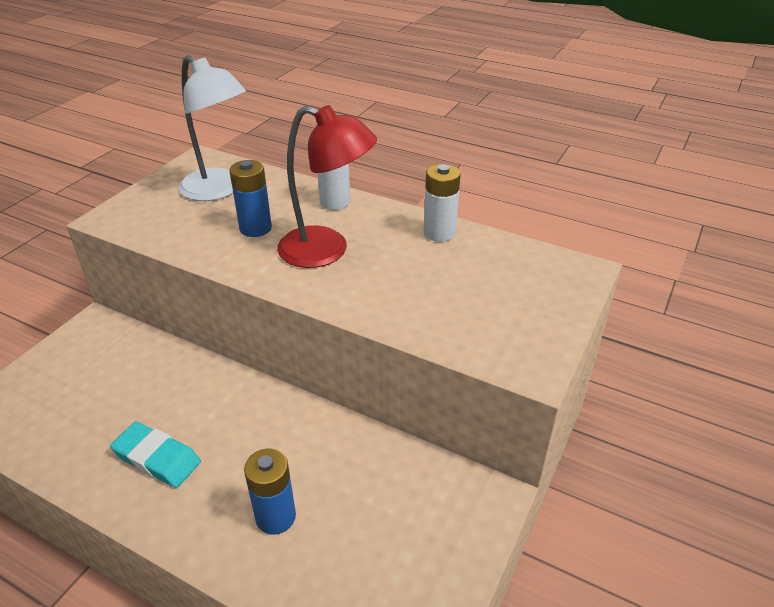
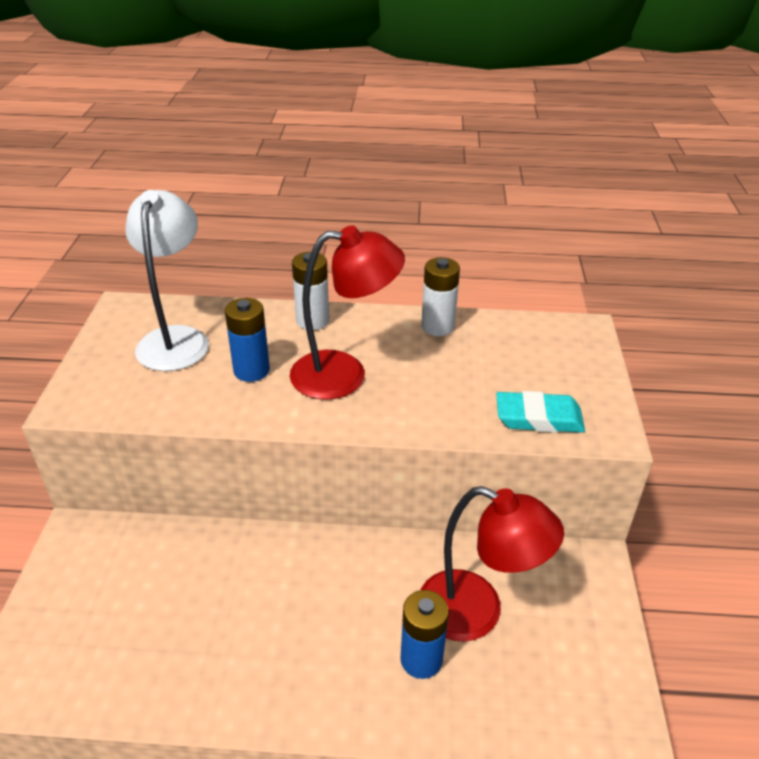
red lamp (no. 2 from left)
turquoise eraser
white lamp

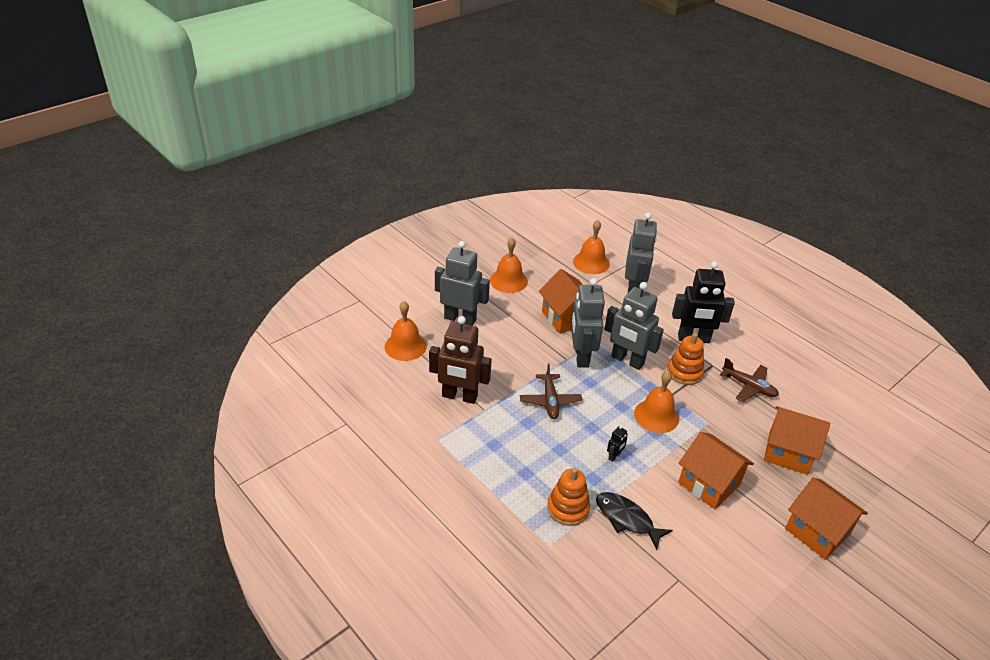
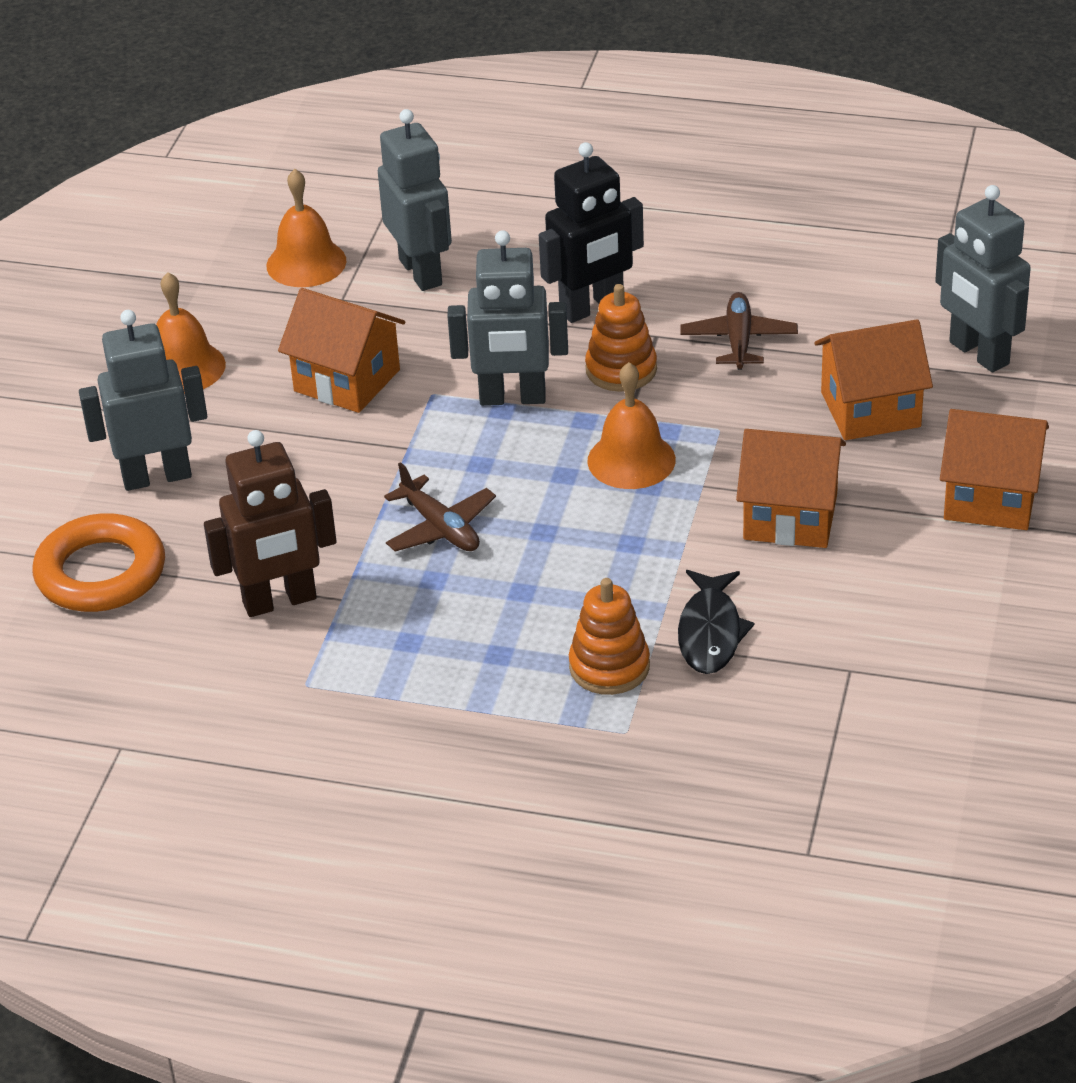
black robot (no. 1 from left in the first image)
grey robot (no. 4 from left)
orange ring
black fish
brown plane (no. 2 from left)

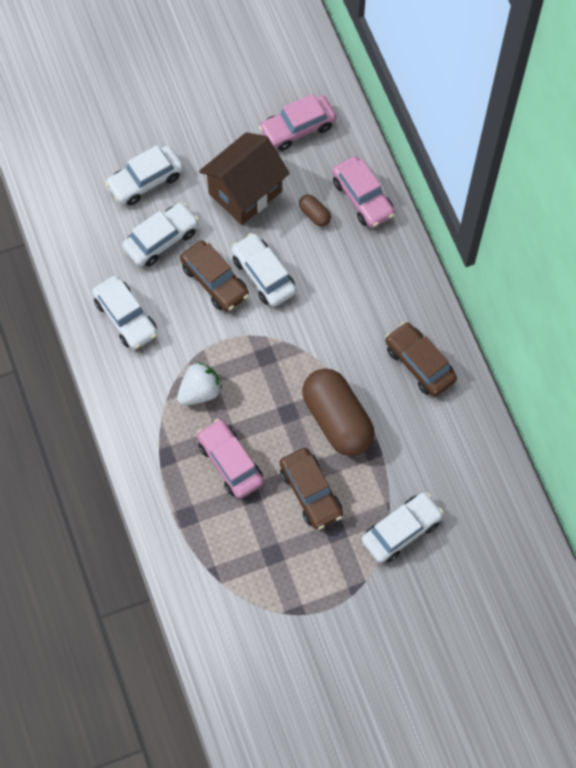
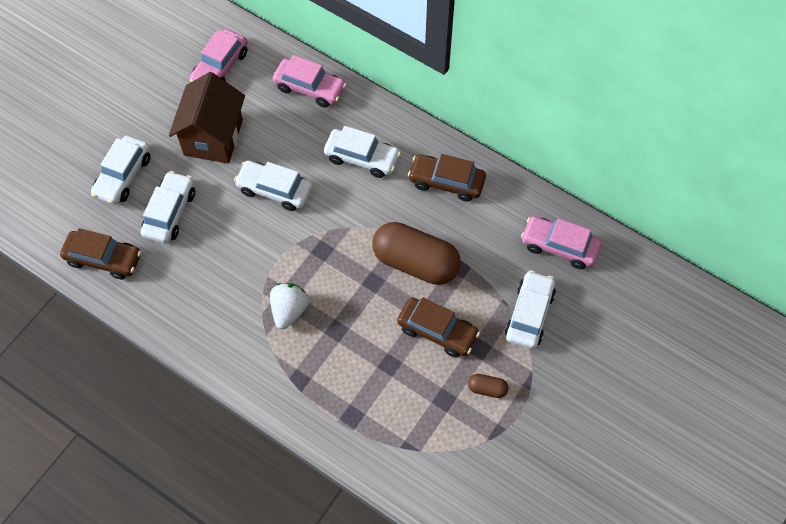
white car (no. 4 from left)
brown car (no. 1 from left)
pink car (no. 3 from left)
brown capsule (no. 2 from left)

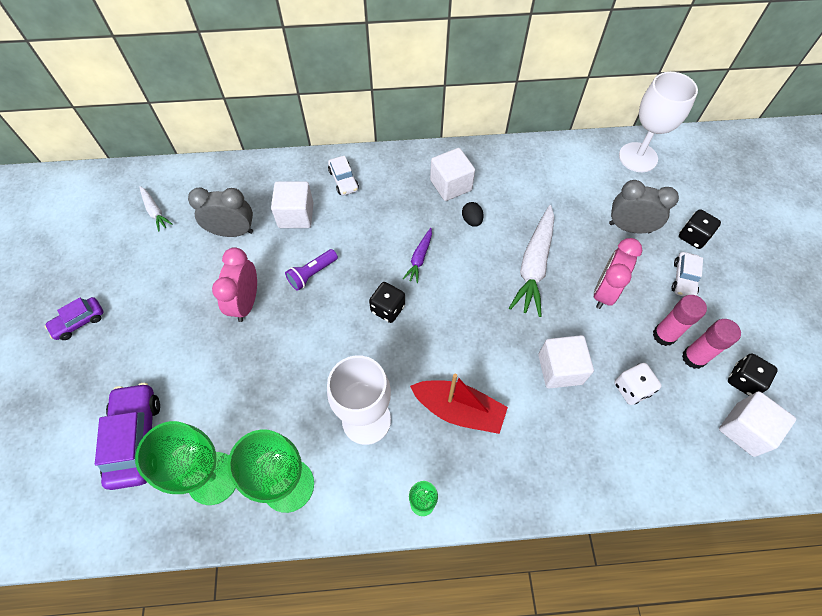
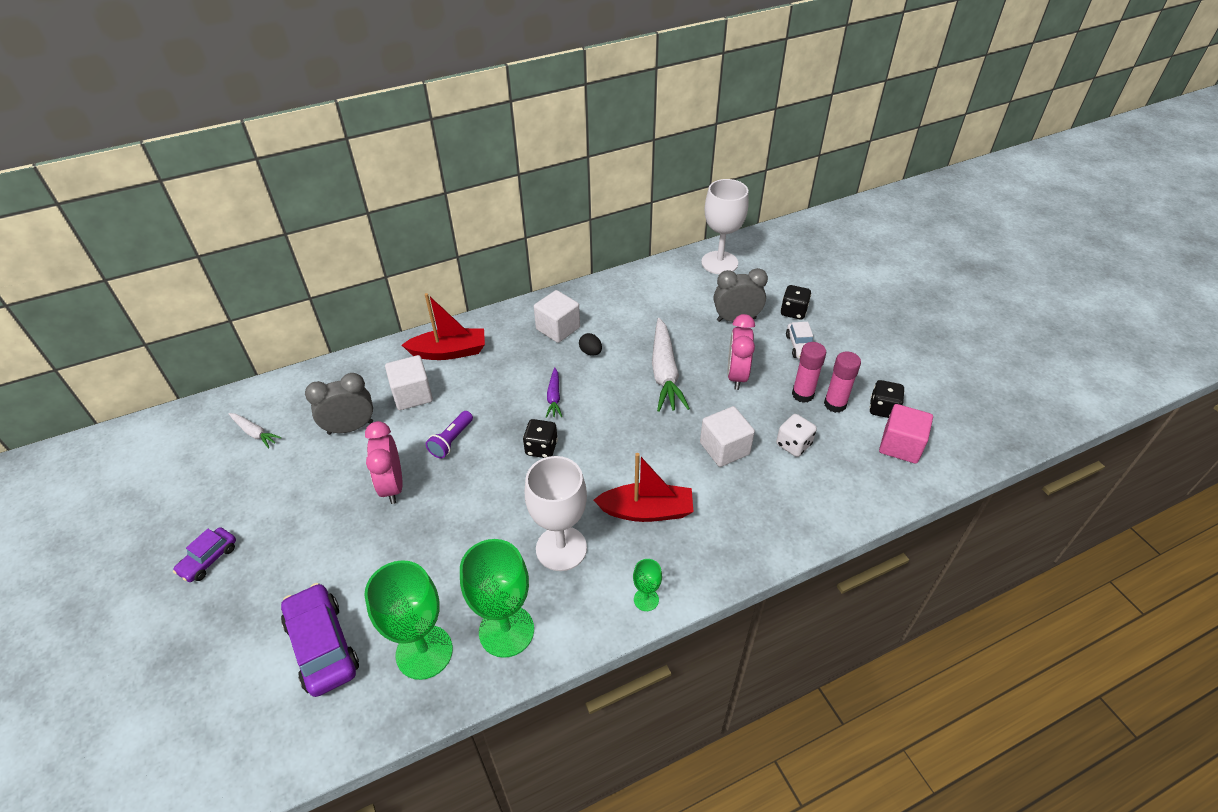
red boat (no. 1 from left)
pink cube

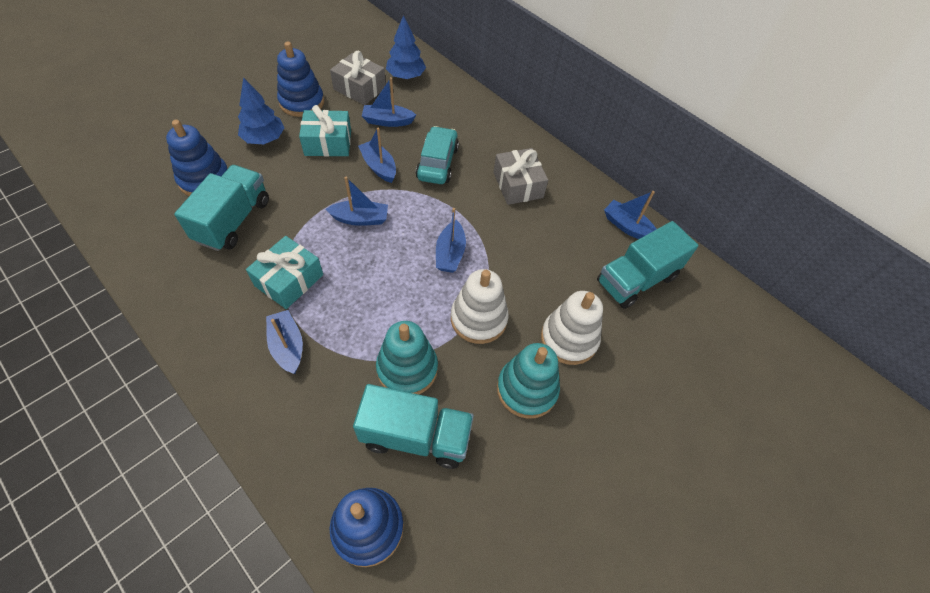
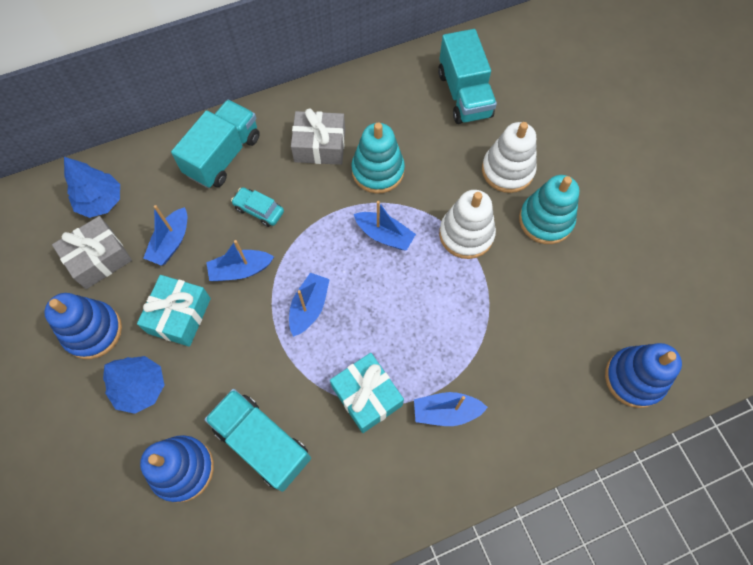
blue boat (no. 6 from left in the first image)
turquoise truck (no. 1 from left)
turquoise stacking toy (no. 1 from left)
turquoise car

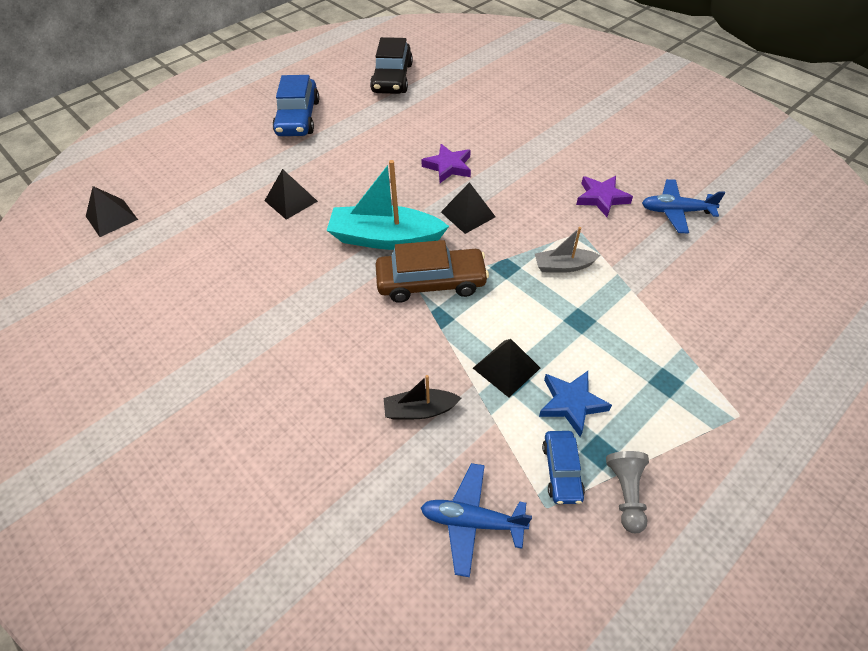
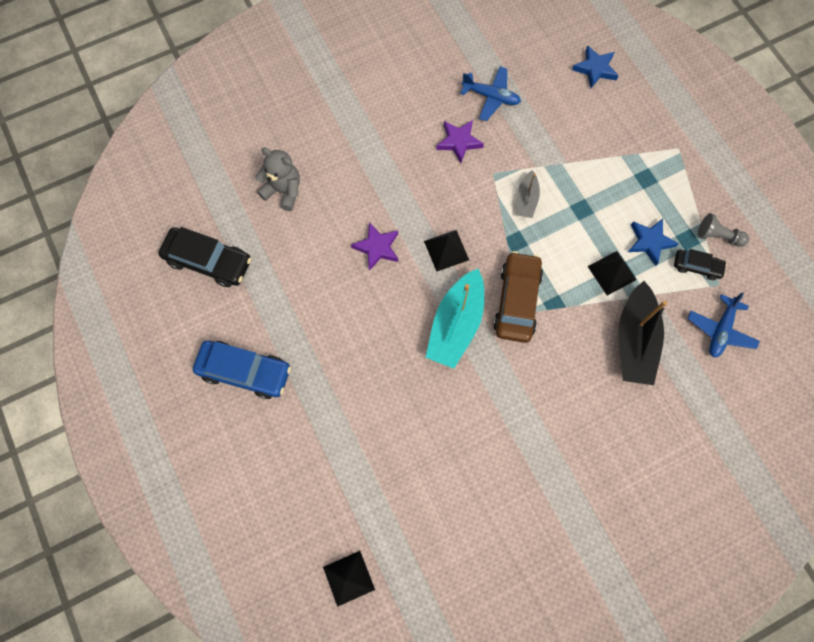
black pyramid (no. 2 from left in the first image)
grey teddy bear
blue star (no. 1 from left)
black car (no. 2 from left)
blue plane (no. 1 from left)
black boat

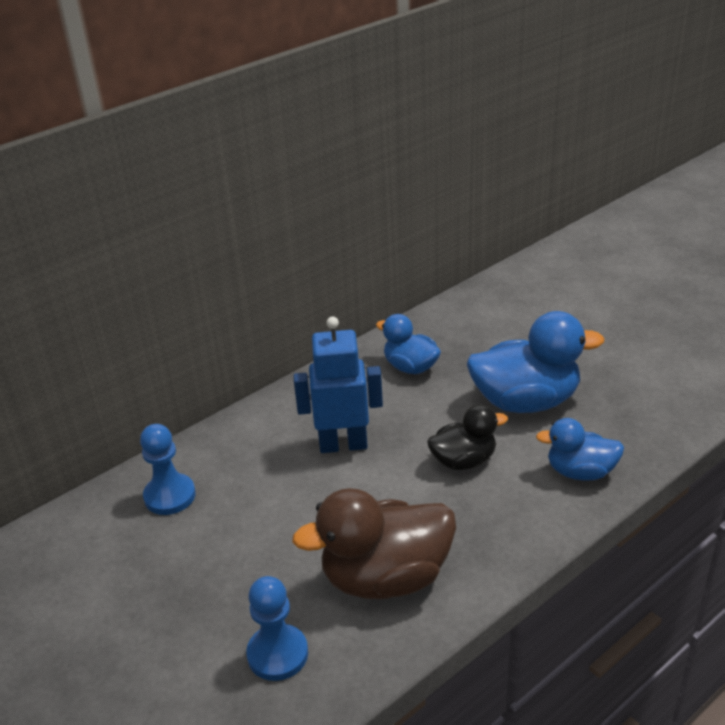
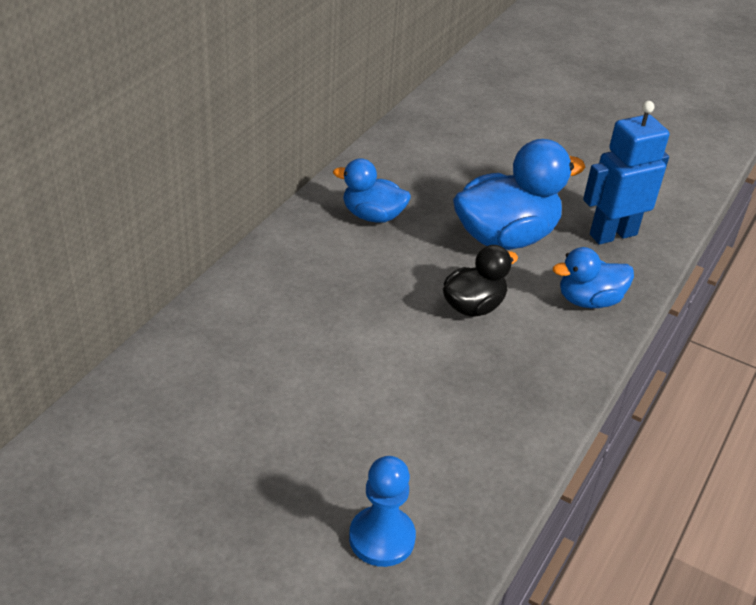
blue pawn (no. 1 from left in the first image)
brown duck
blue robot

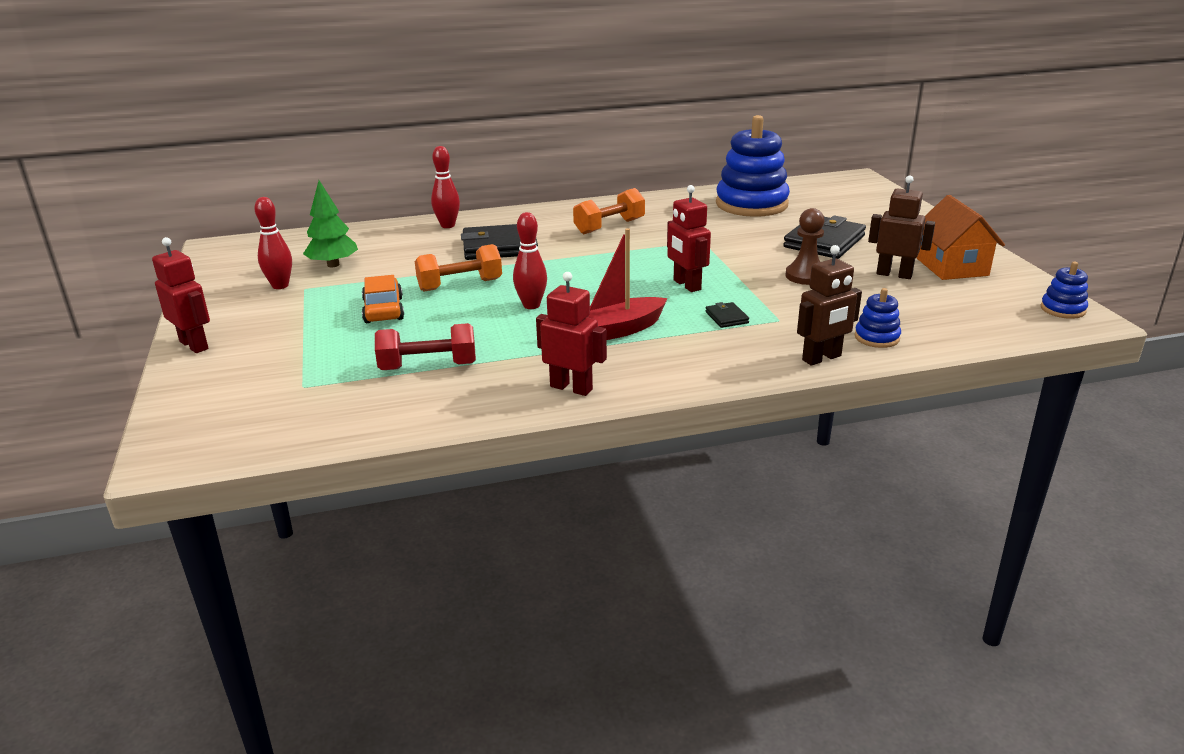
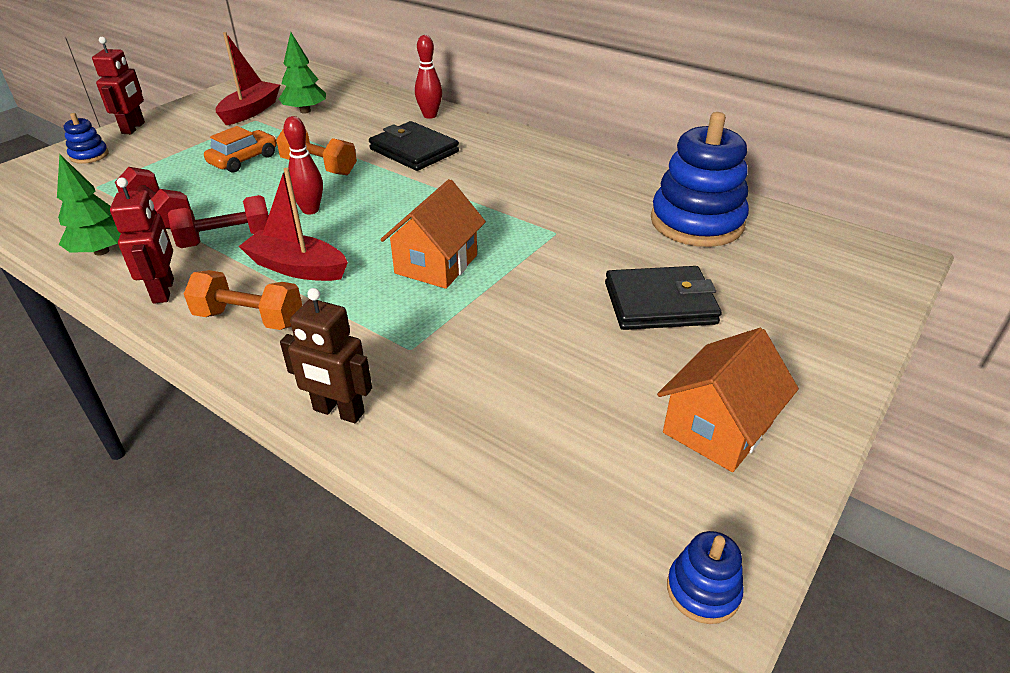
black wallet (no. 2 from left in the first image)
brown pawn
brown robot (no. 2 from left in the first image)
green tree (no. 1 from left)
red dumbbell (no. 2 from left)
orange dumbbell (no. 1 from left)
blue stacking toy (no. 1 from left)
red boat (no. 1 from left)
orange house (no. 1 from left)

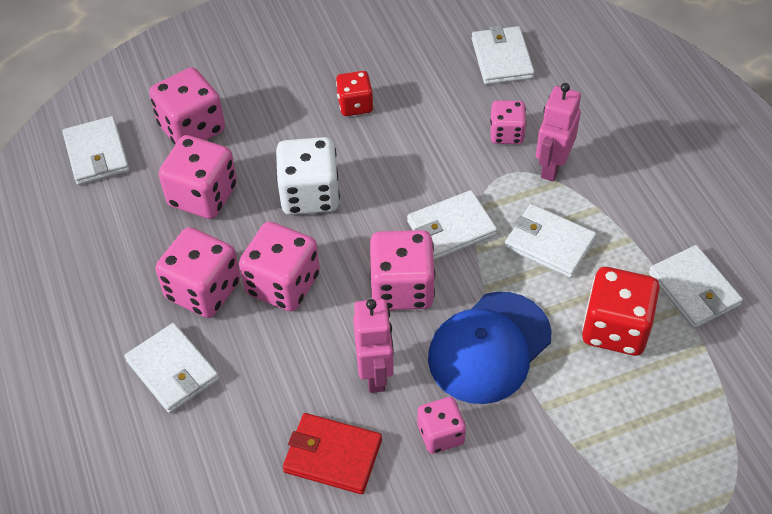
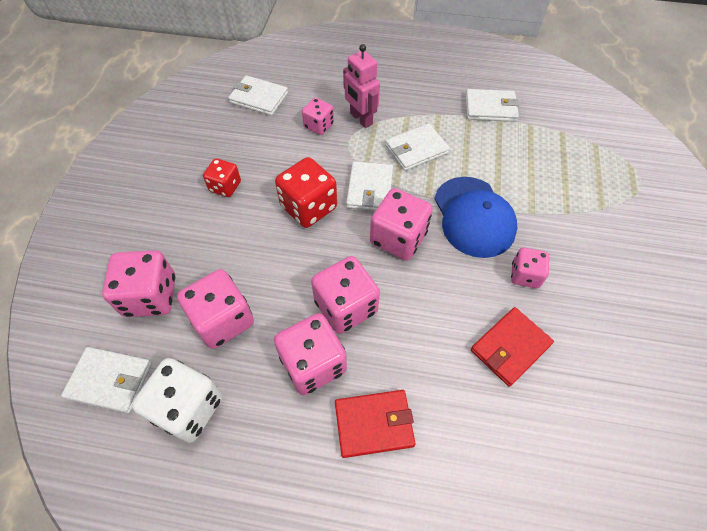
pink robot (no. 1 from left in the first image)
white dice
red dice (no. 2 from left)
red wallet (no. 1 from left)

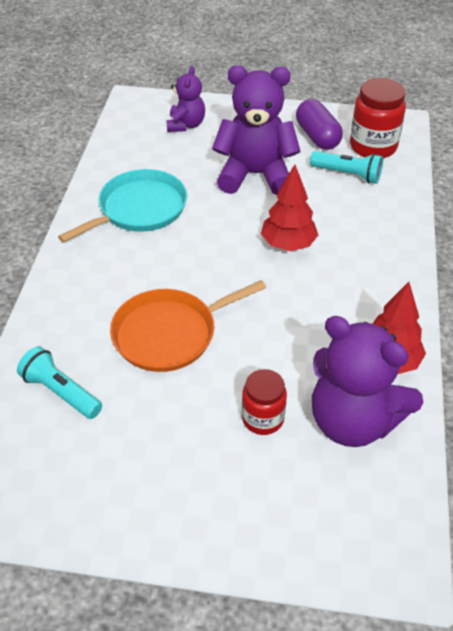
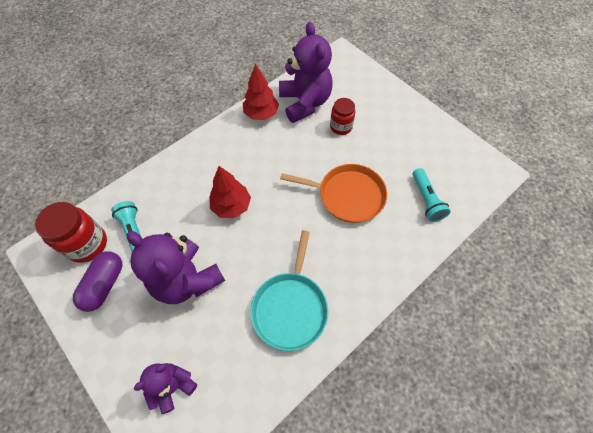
turquoise pan

